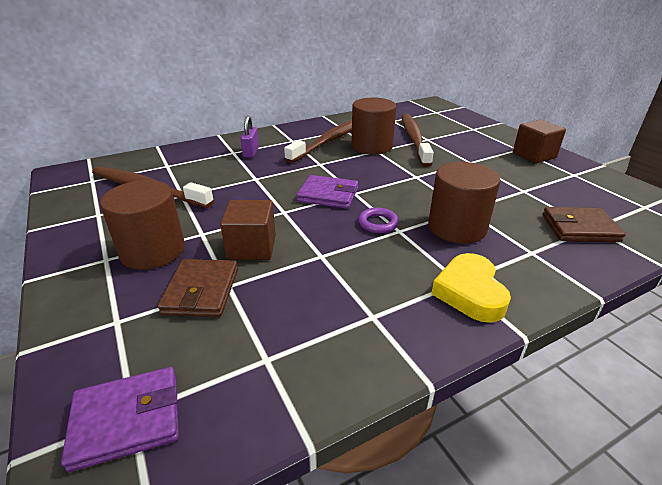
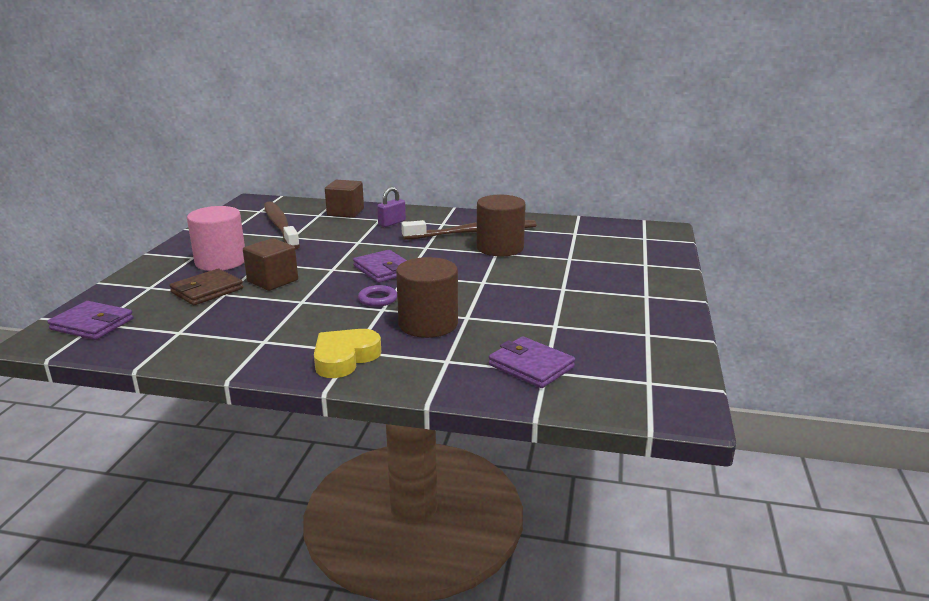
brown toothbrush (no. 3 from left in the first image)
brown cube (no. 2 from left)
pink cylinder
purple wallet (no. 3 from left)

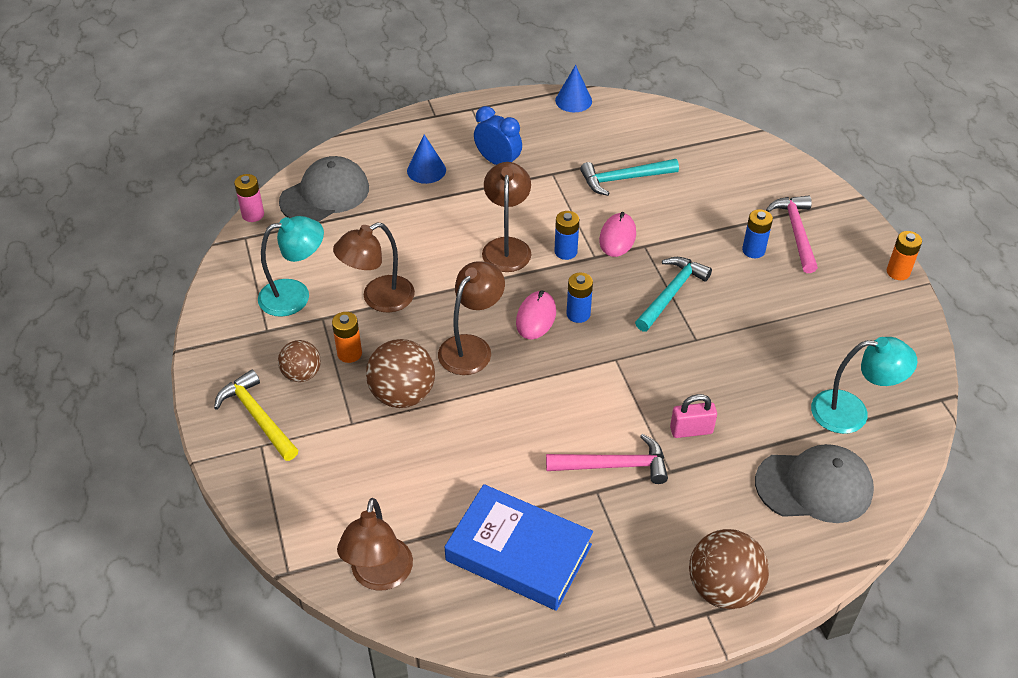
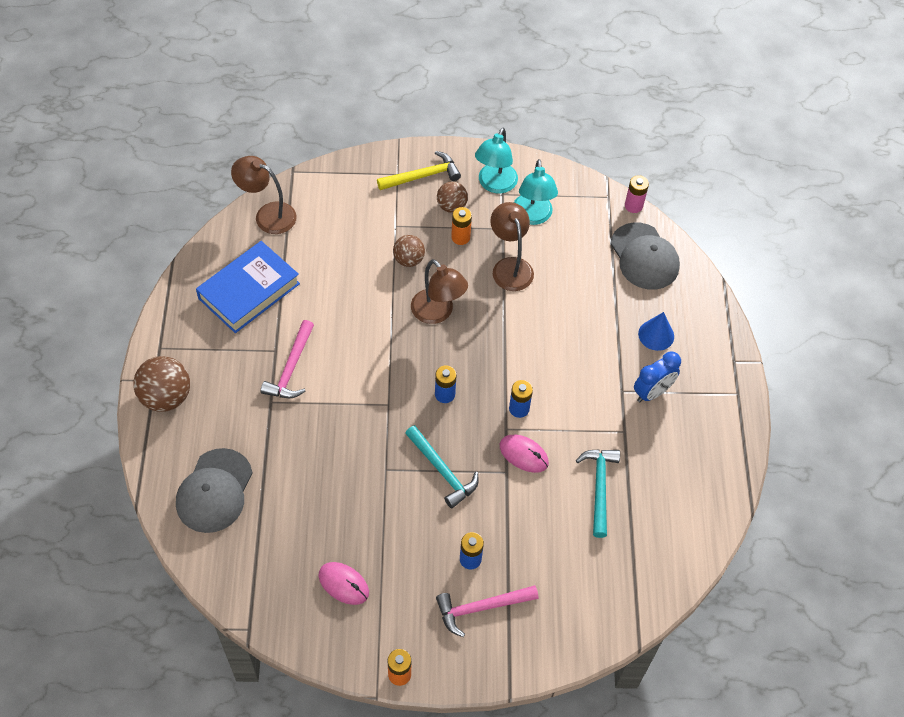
brown lamp (no. 4 from left in the first image)
blue cone (no. 2 from left in the first image)
pink padlock
pink mouse (no. 1 from left)
turquoise lamp (no. 1 from left)
pink hammer (no. 2 from left)
brown ball (no. 2 from left)

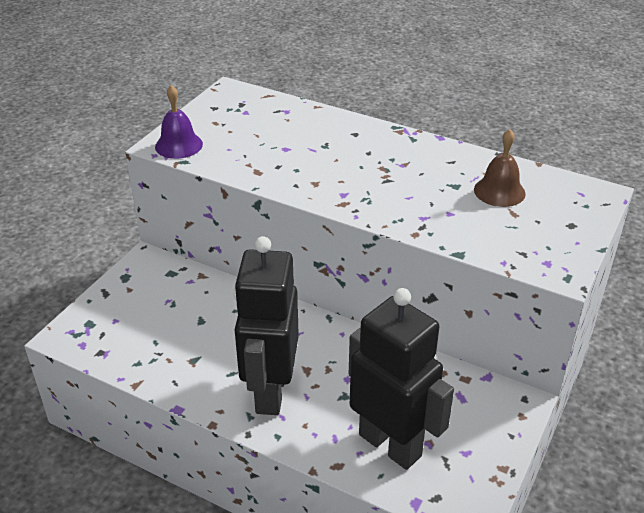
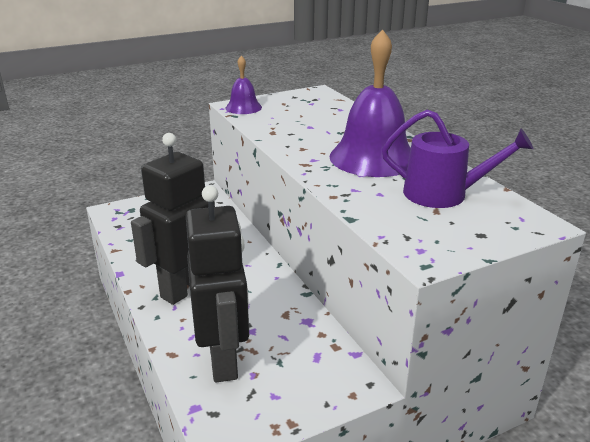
purple bell (no. 2 from left)
purple watering can

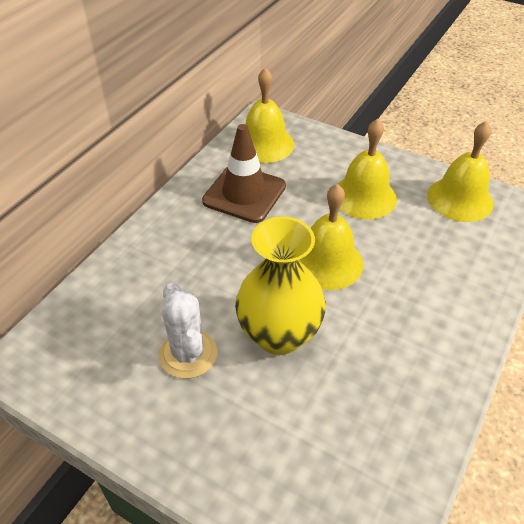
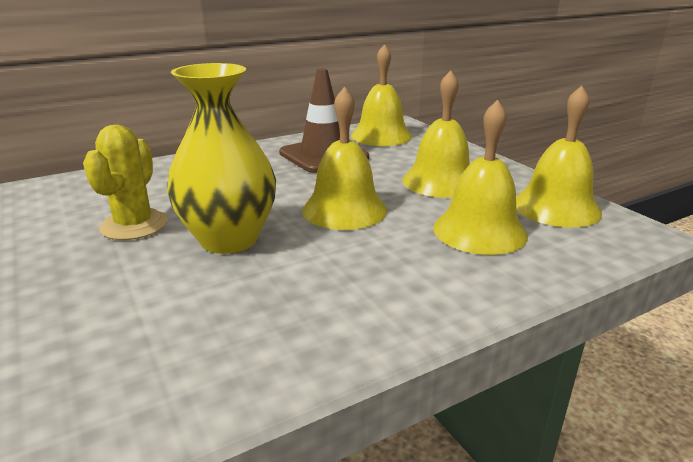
yellow bell (no. 4 from left)
yellow cactus

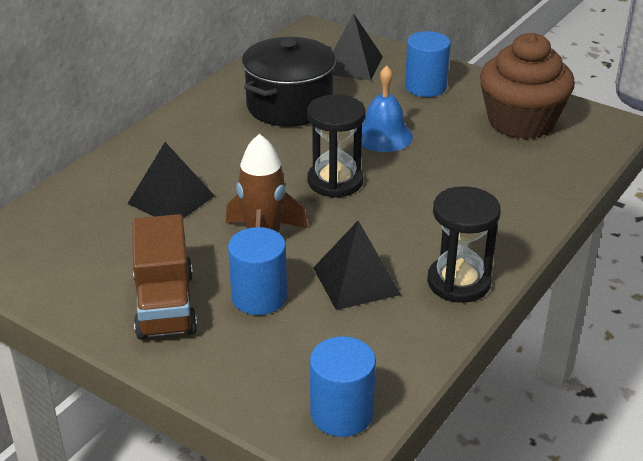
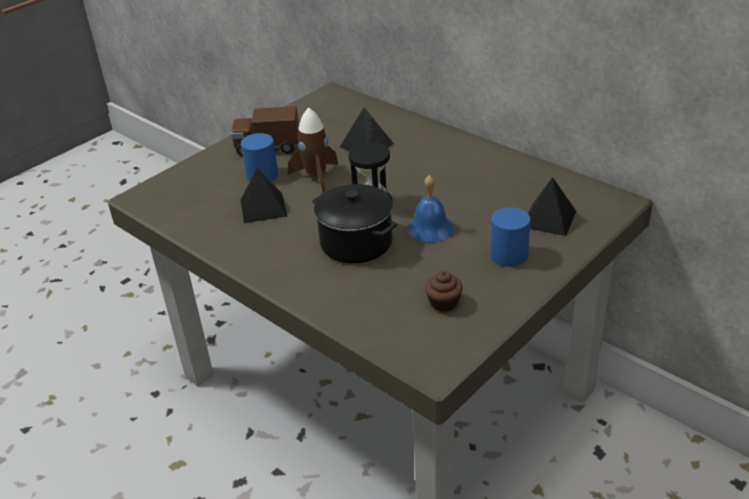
blue cylinder (no. 2 from left in the first image)
black hourglass (no. 2 from left in the first image)
black pot
brown cupcake

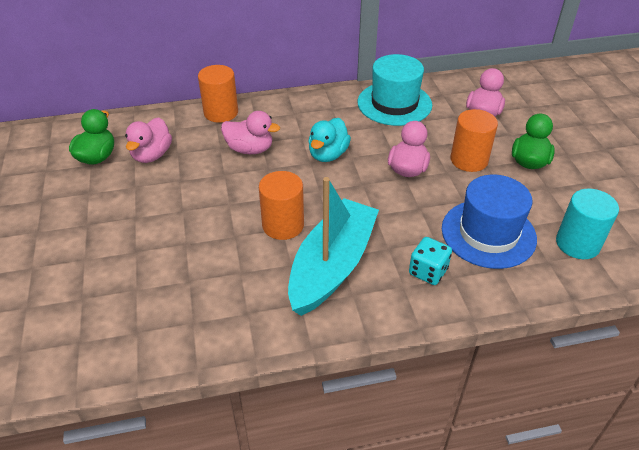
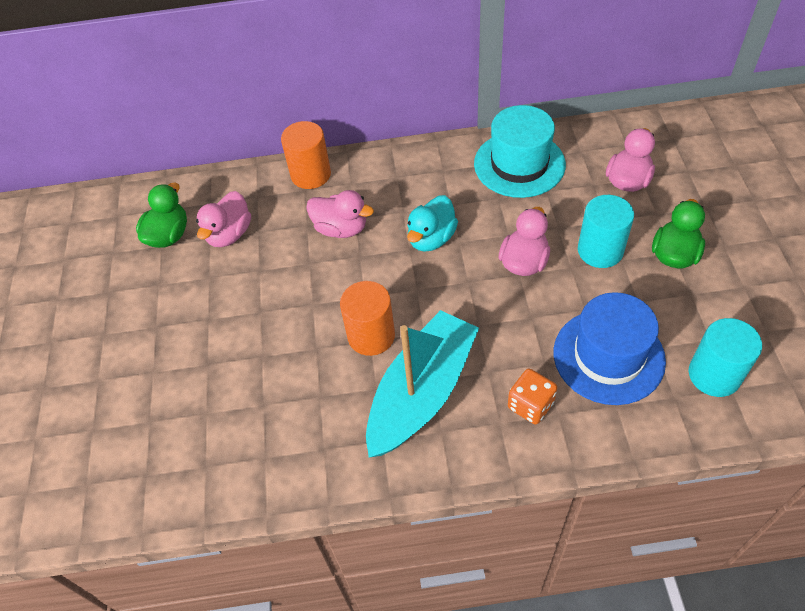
orange dice
turquoise cylinder (no. 1 from left)

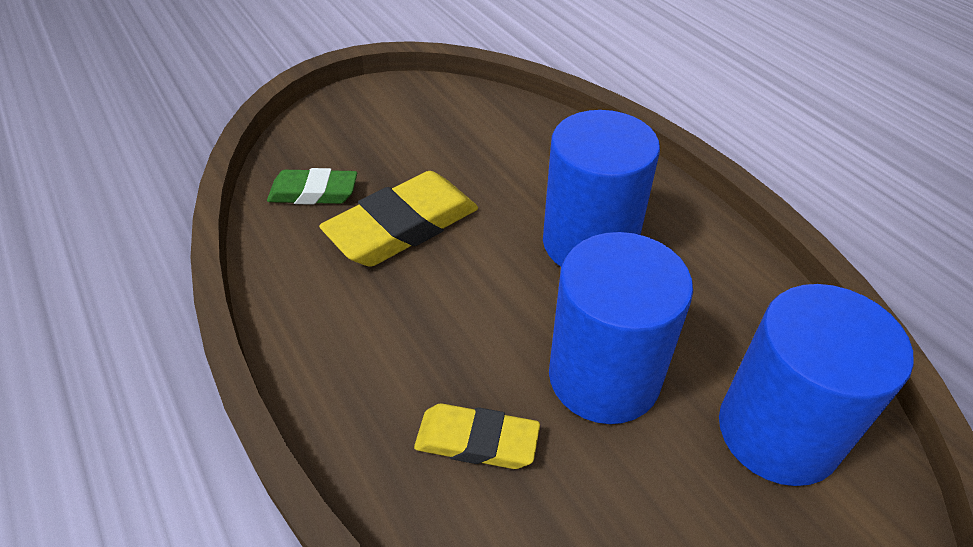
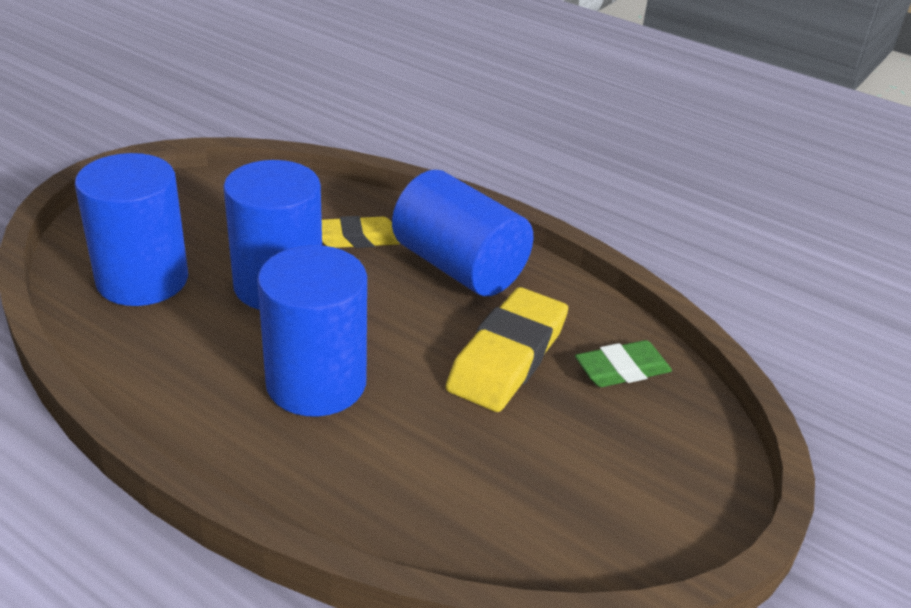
blue cylinder (no. 4 from left)

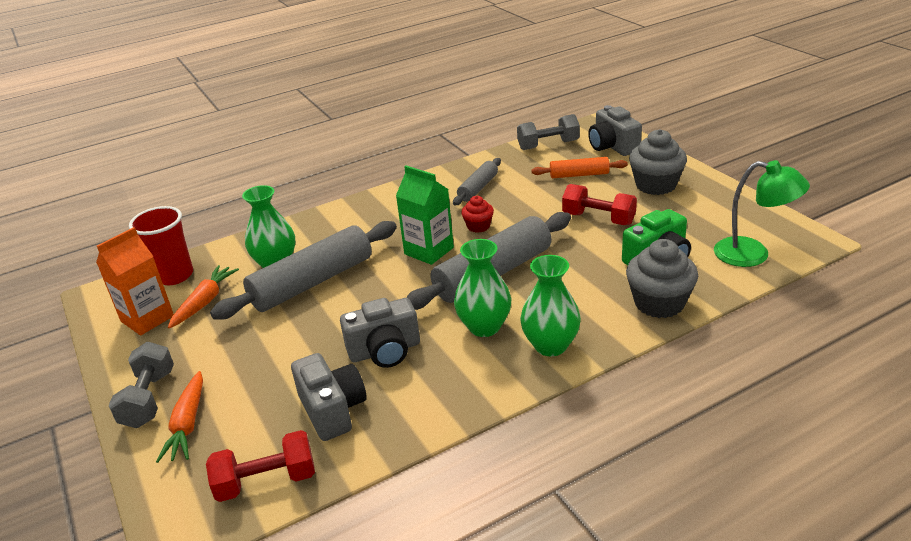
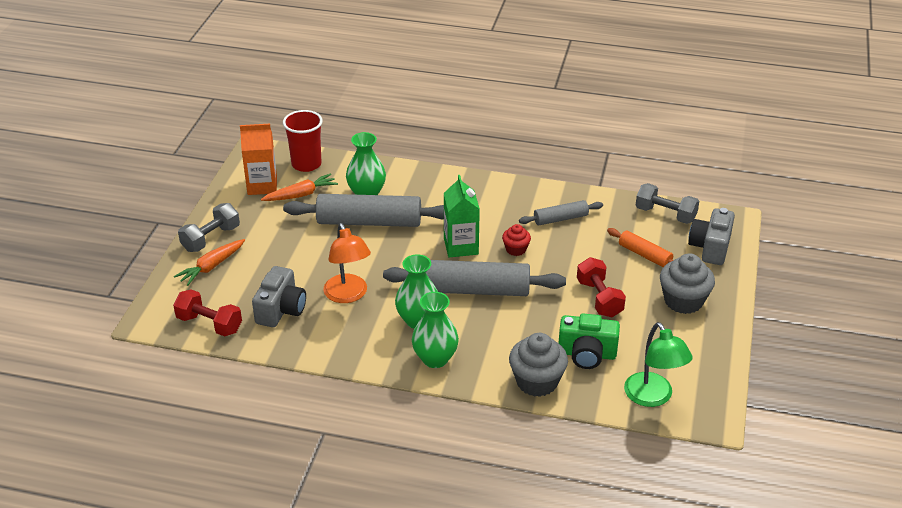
orange lamp

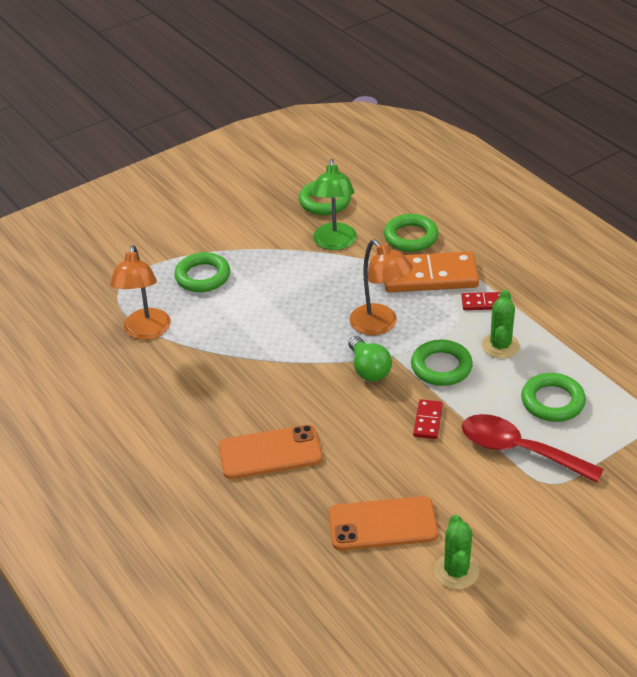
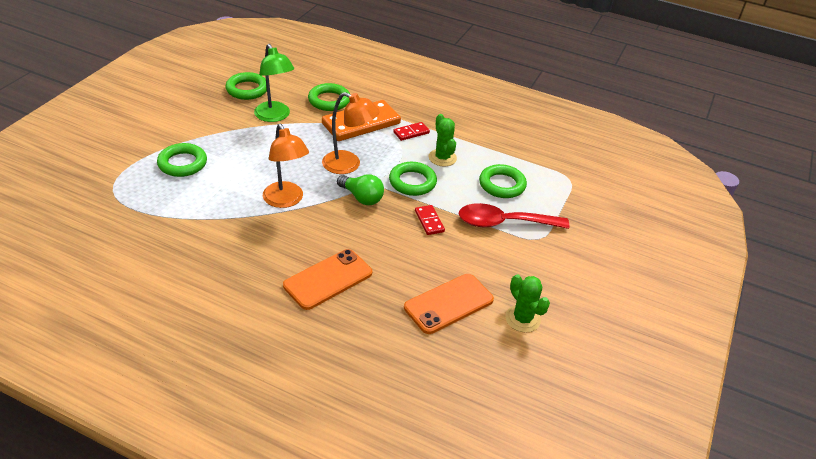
orange lamp (no. 1 from left)

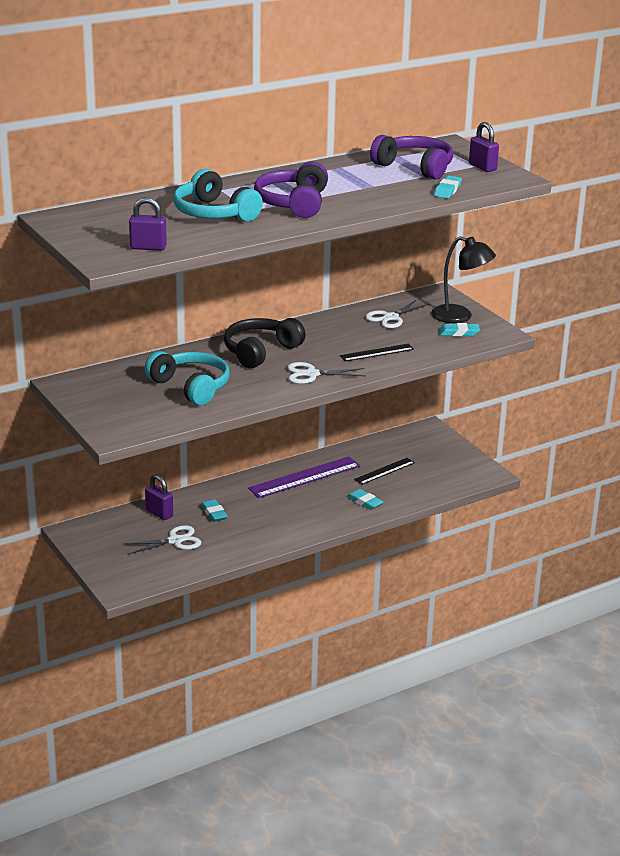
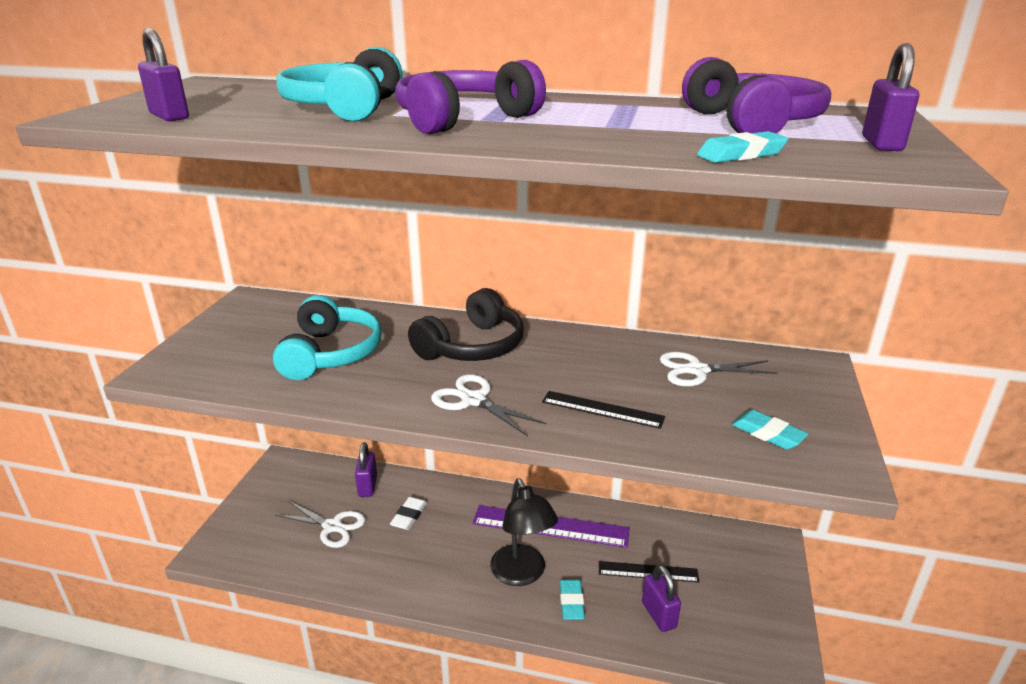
purple padlock (no. 3 from left)
black lamp
white eraser
black headphones

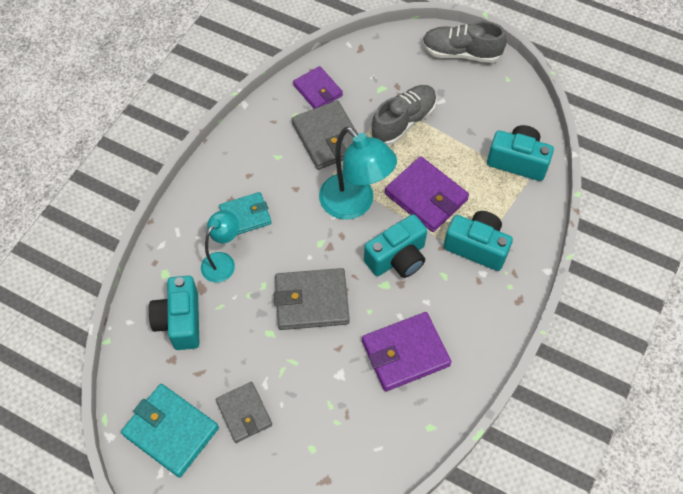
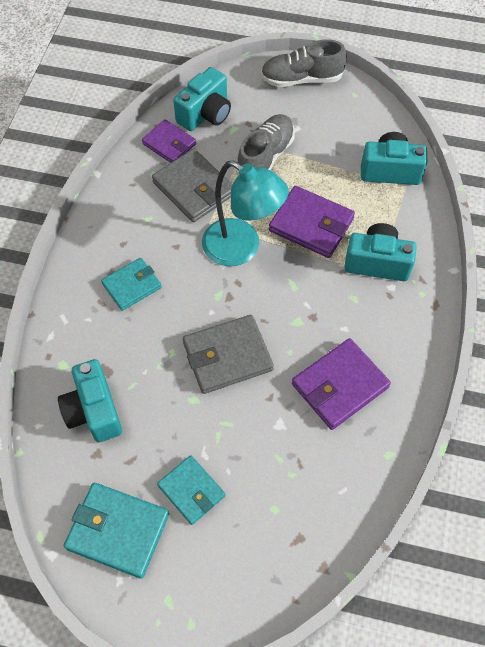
turquoise lamp (no. 1 from left in the first image)
turquoise camera (no. 2 from left)
turquoise wallet (no. 3 from left)

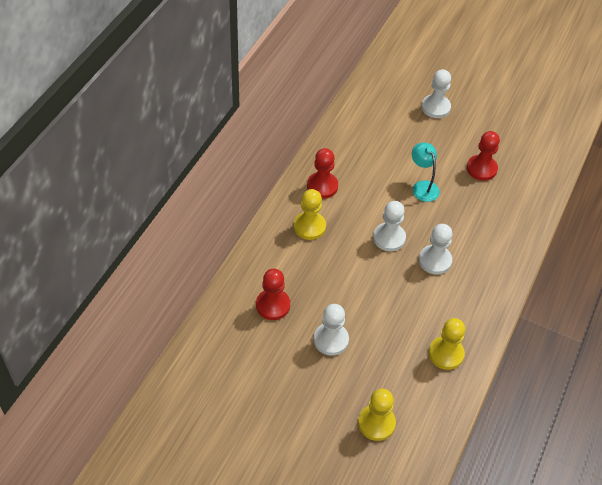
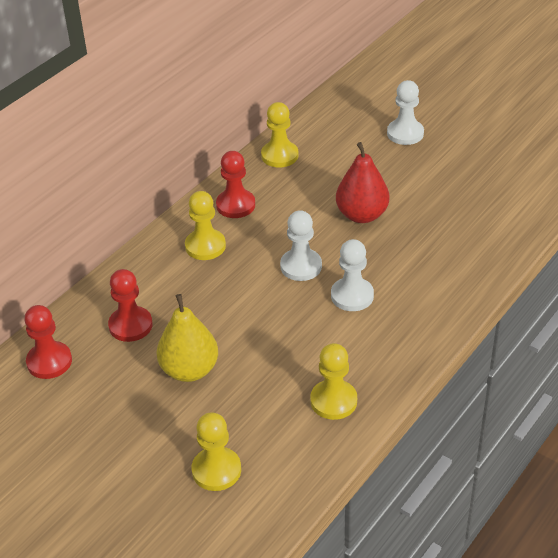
yellow pawn (no. 3 from left)
red pawn (no. 1 from left)
yellow pear
red pear

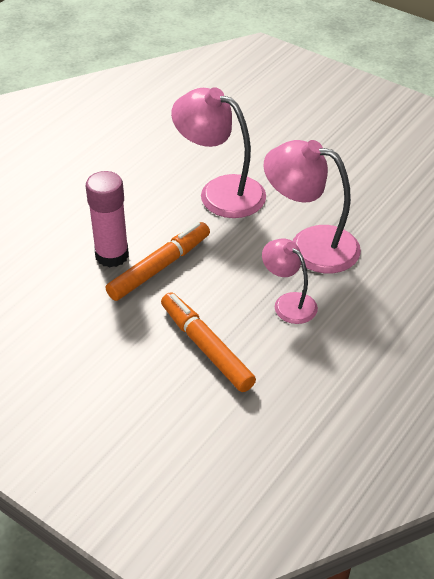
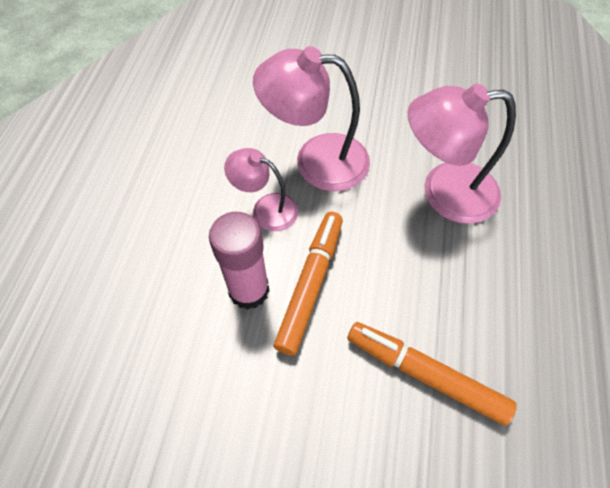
pink lamp (no. 1 from left)

